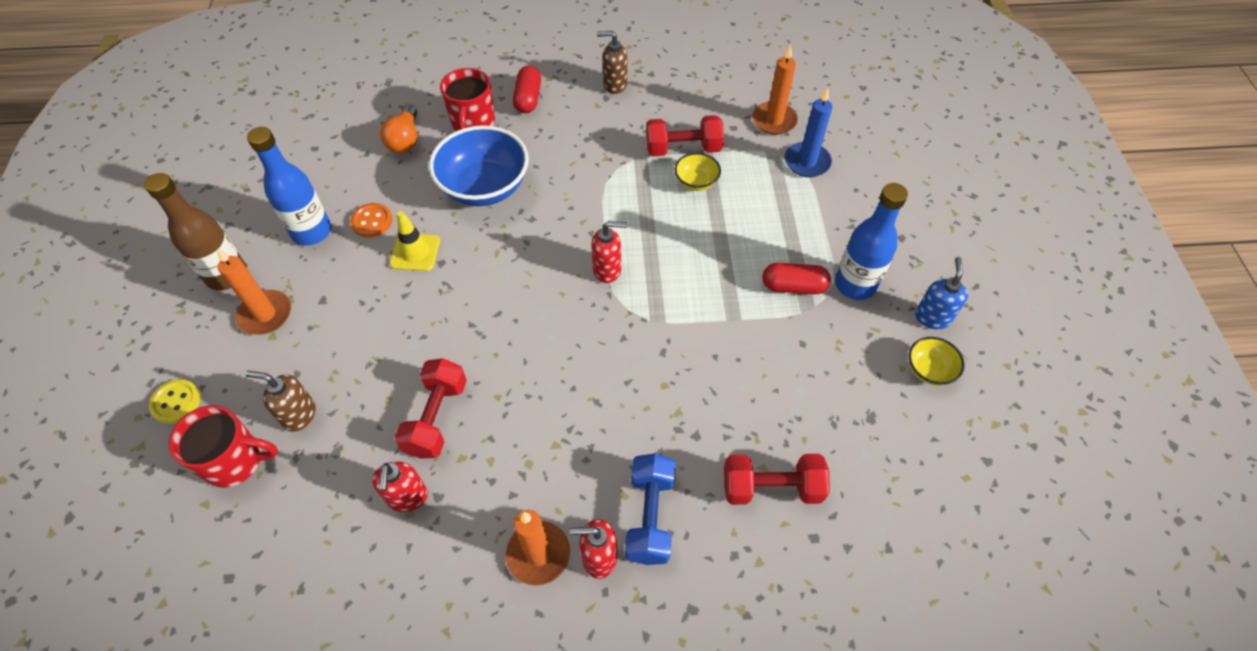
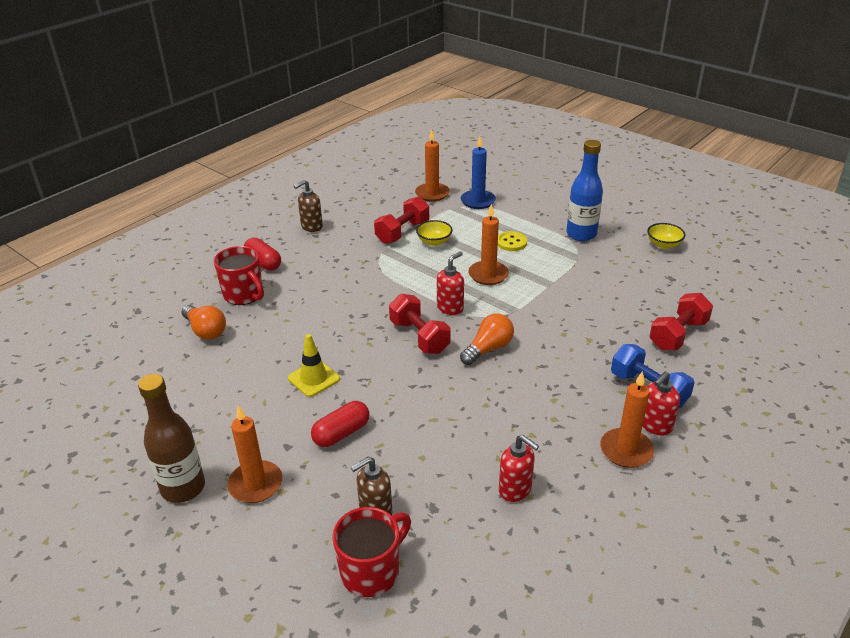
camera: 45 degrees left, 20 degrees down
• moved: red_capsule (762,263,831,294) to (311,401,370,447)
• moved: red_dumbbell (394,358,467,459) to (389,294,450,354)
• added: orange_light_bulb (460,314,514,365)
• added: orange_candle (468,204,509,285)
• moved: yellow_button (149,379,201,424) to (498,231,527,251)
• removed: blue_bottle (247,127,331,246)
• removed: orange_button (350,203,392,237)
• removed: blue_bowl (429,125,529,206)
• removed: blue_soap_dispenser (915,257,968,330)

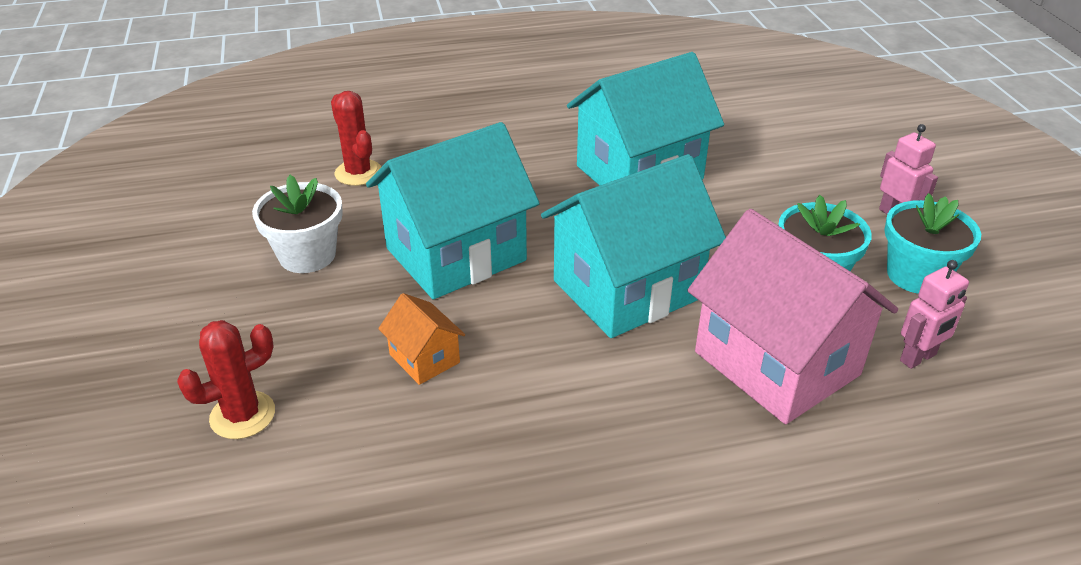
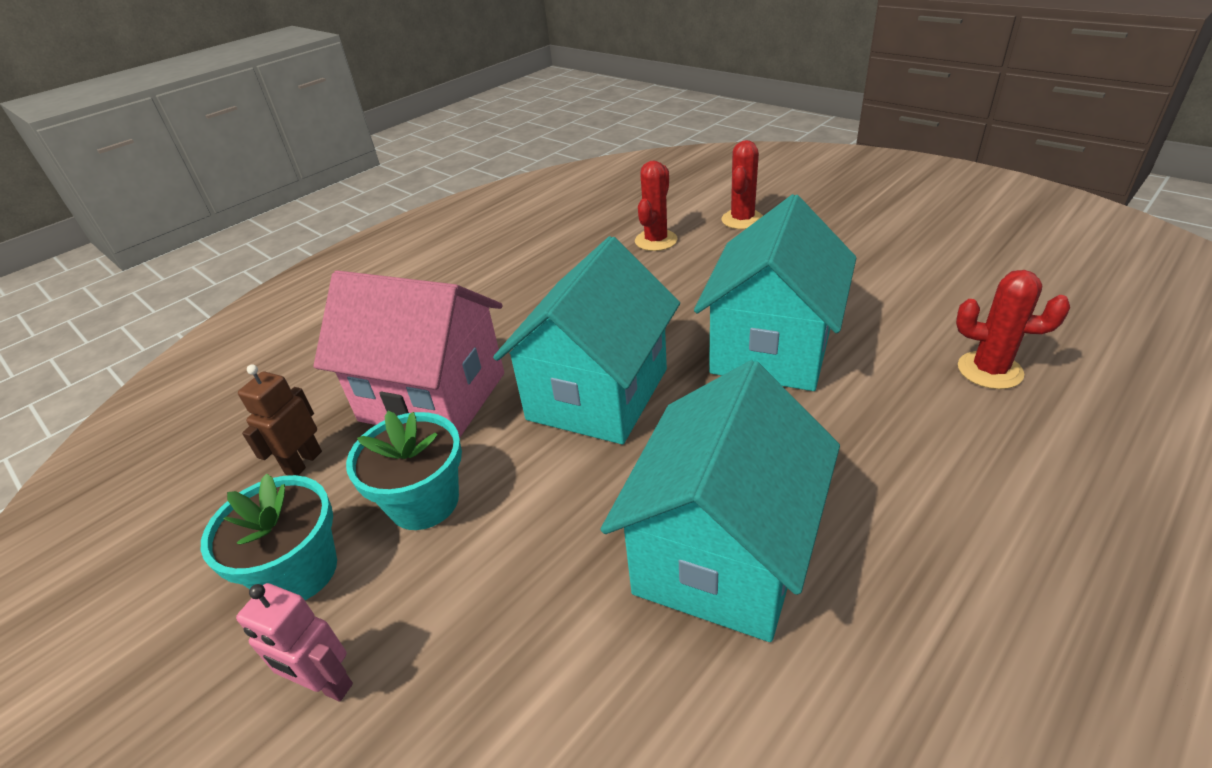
camera: 150 degrees right, 0 degrees up
• recoloured: pink_robot (900,260,969,369) to brown_robot (238,364,322,476)
• added: red_cactus (635,161,678,251)
• removed: white_flower_pot (252,175,343,273)
• removed: orange_house (378,293,465,385)

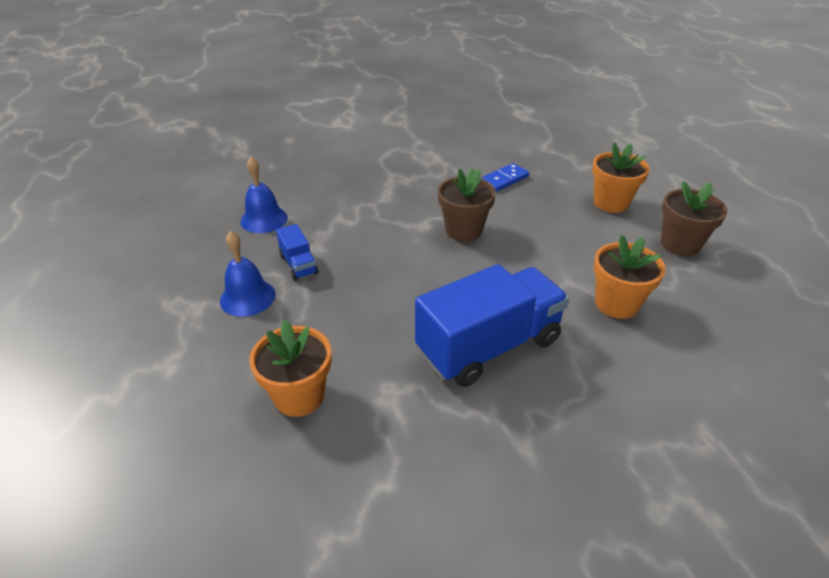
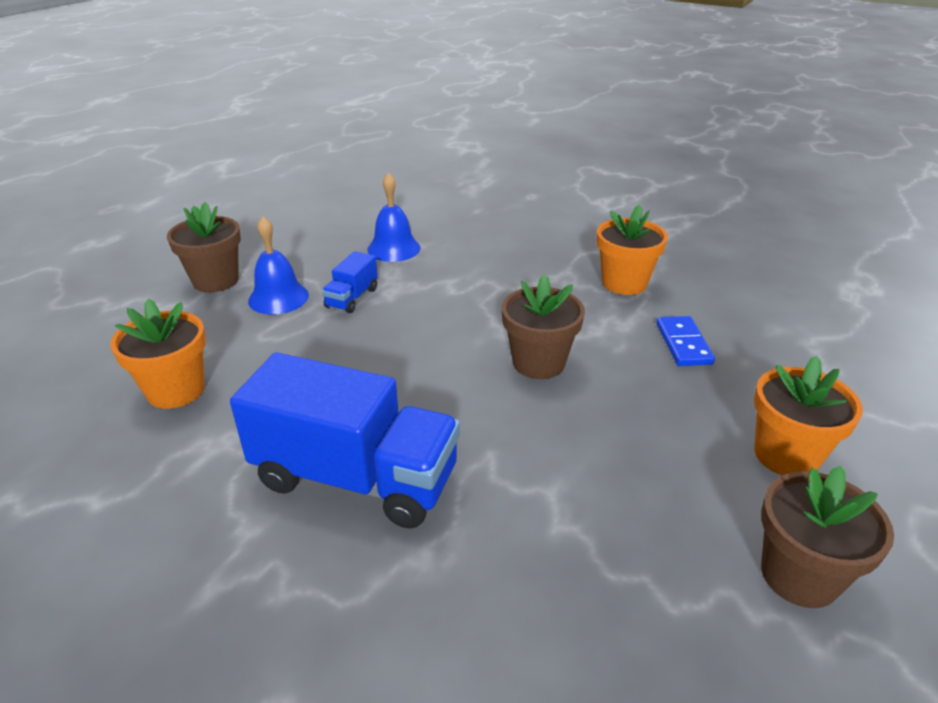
camera: 50 degrees right, 5 degrees down
• added: brown_flower_pot (167,202,241,293)
• moved: orange_flower_pot (593,235,666,319) to (597,205,668,295)
• turned: blue_domino (482,163,529,192) = (656,316,715,366) 75 degrees clockwise

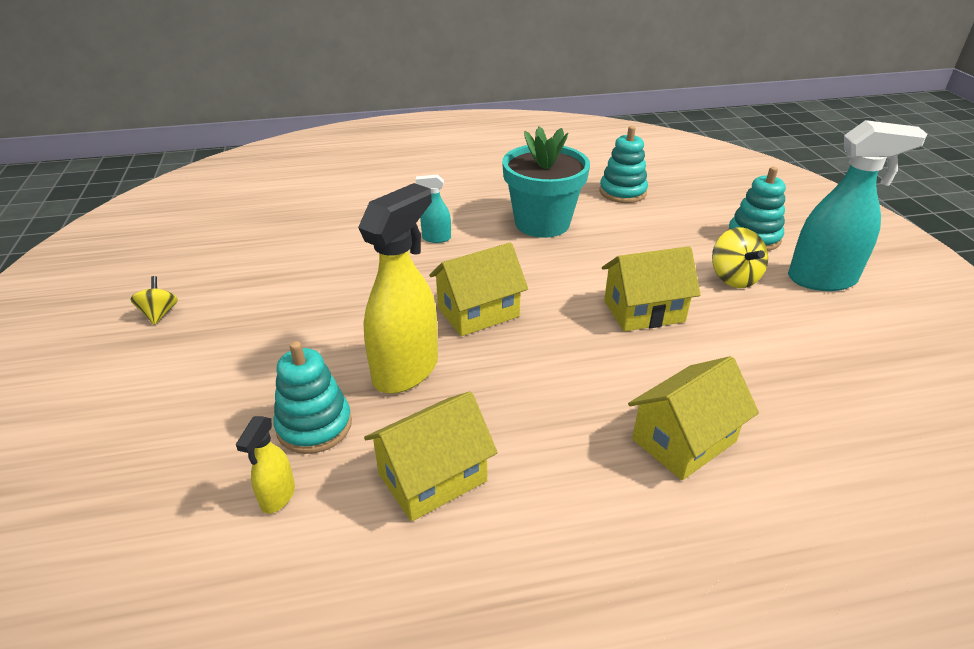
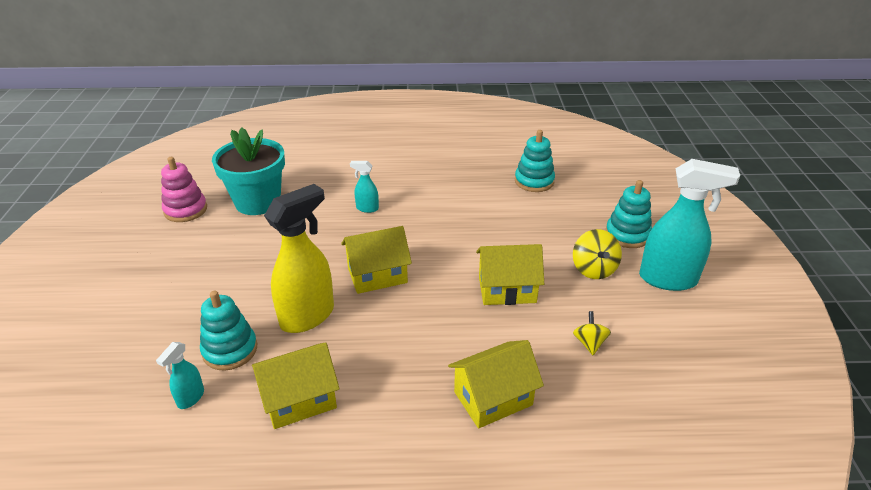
camera: 10 degrees right, 0 degrees up
• recoloured: yellow_spray_bottle (236,416,295,514) to turquoise_spray_bottle (156,342,204,409)
• added: pink_stacking_toy (161,157,207,222)
• moved: turquoise_flower_pot (502,126,590,238) to (212,127,285,215)
• moved: yellow_spinning_top (130,276,178,325) to (573,311,611,355)

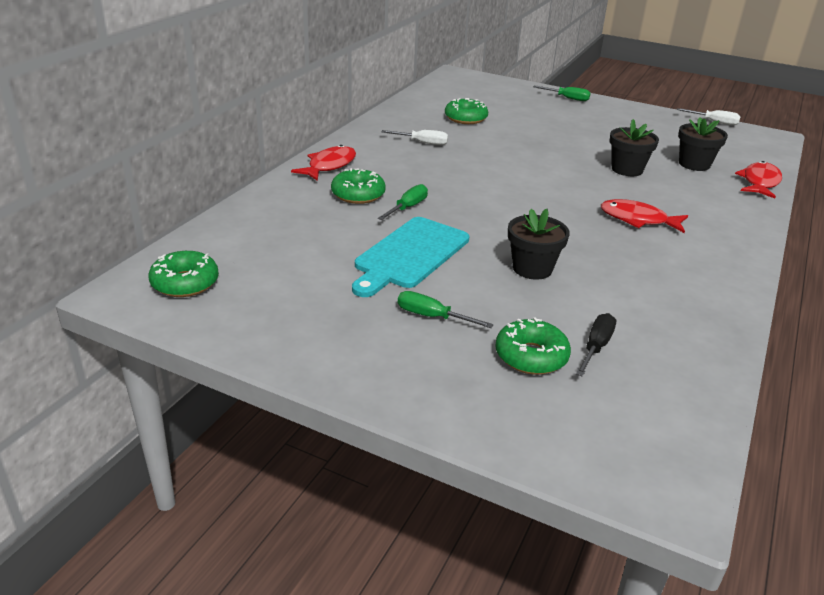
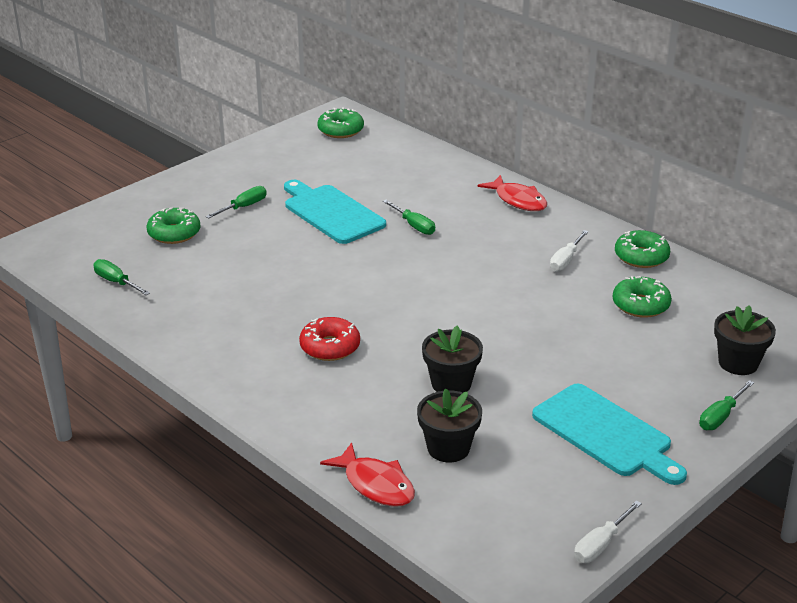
camera: 110 degrees right, 0 degrees up
• added: green_screwdriver (93,259,150,295)
• replaced: red_fish (601,199,688,233) to red_donut (299,317,360,361)
• added: turquoise_cutting_board (532,384,687,485)
• moved: green_donut (331,168,386,204) to (615,230,670,268)
• moved: black_flower_pot (508,209,570,280) to (714,305,776,375)
• removed: black_screwdriver (576,313,616,377)

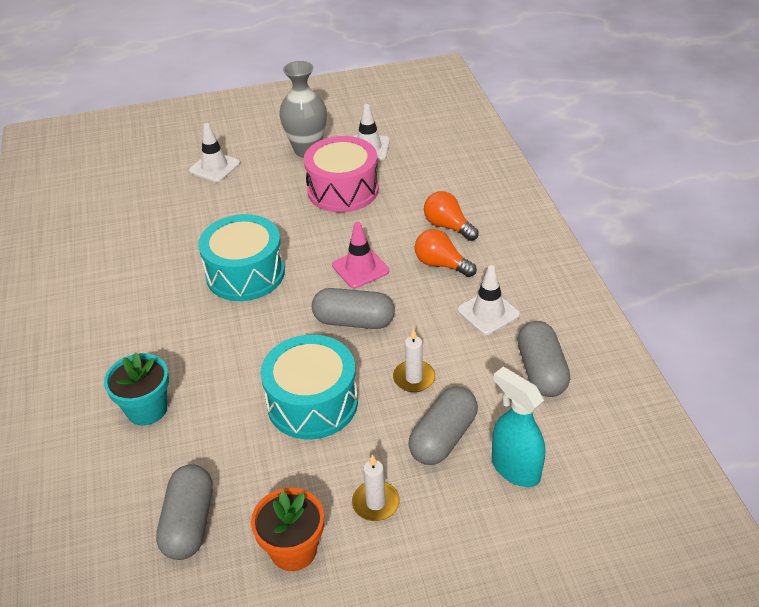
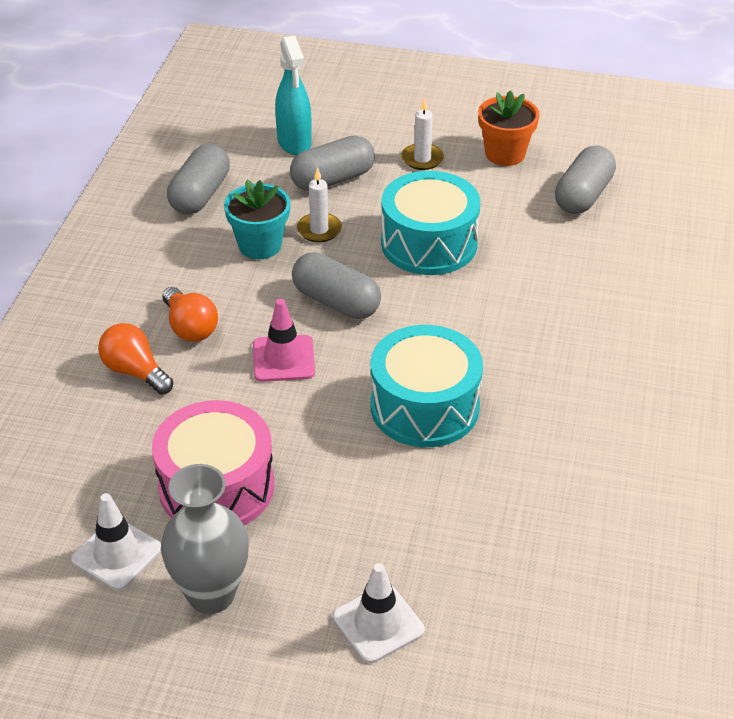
camera: 155 degrees left, 0 degrees up
• turned: orange_light_bulb (424,191,479,241) = (98,323,173,395) 150 degrees clockwise
• moved: turquoise_flower_pot (104,352,169,426) to (224,179,290,259)
• removed: white_traffic_cone (458,265,520,335)

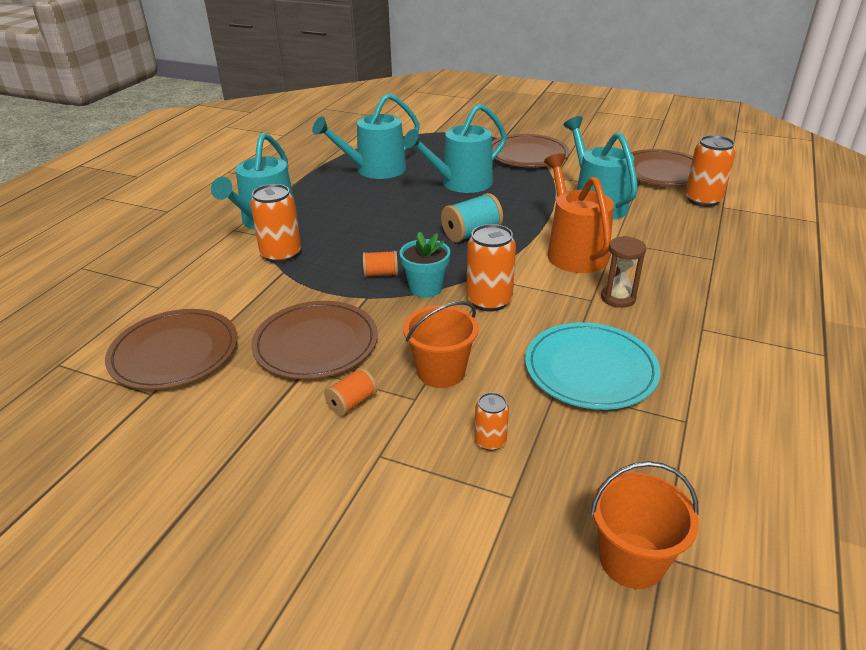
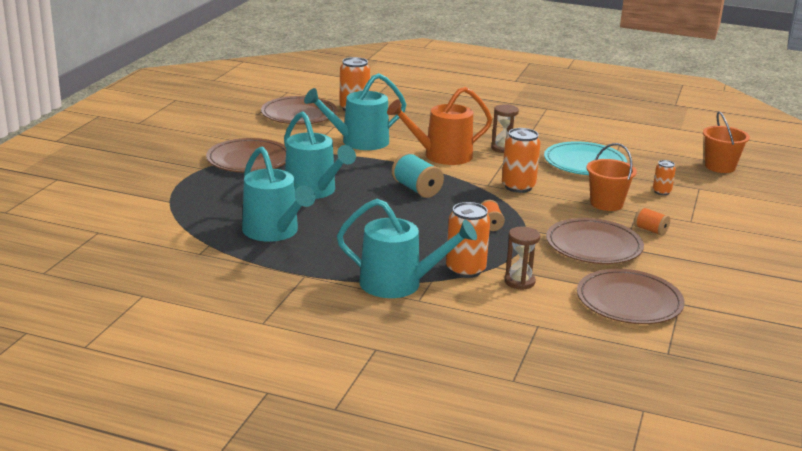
camera: 95 degrees left, 10 degrees down
• added: brown_hourglass (504,227,540,290)
• removed: turquoise_flower_pot (399,231,450,298)

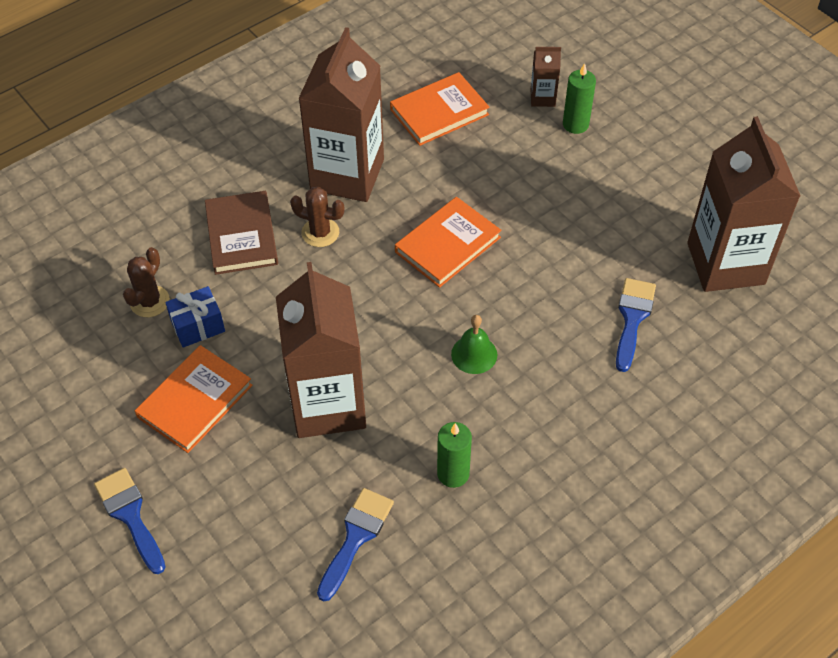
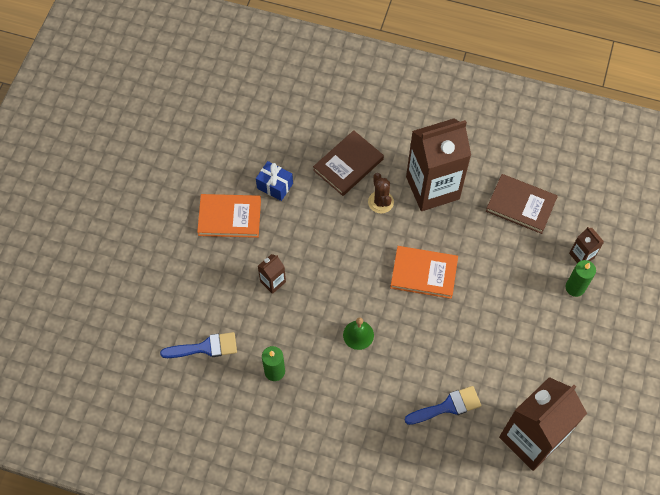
camera: 55 degrees right, 10 degrees up
• resized: brown_carton (276,262,366,438) = (258,254,286,294) x0.42
• recoloured: orange_book (390,72,490,146) to brown_book (486,174,558,234)
• removed: blue_brush (94,468,165,574)
• removed: brown_cactus (123,247,170,317)

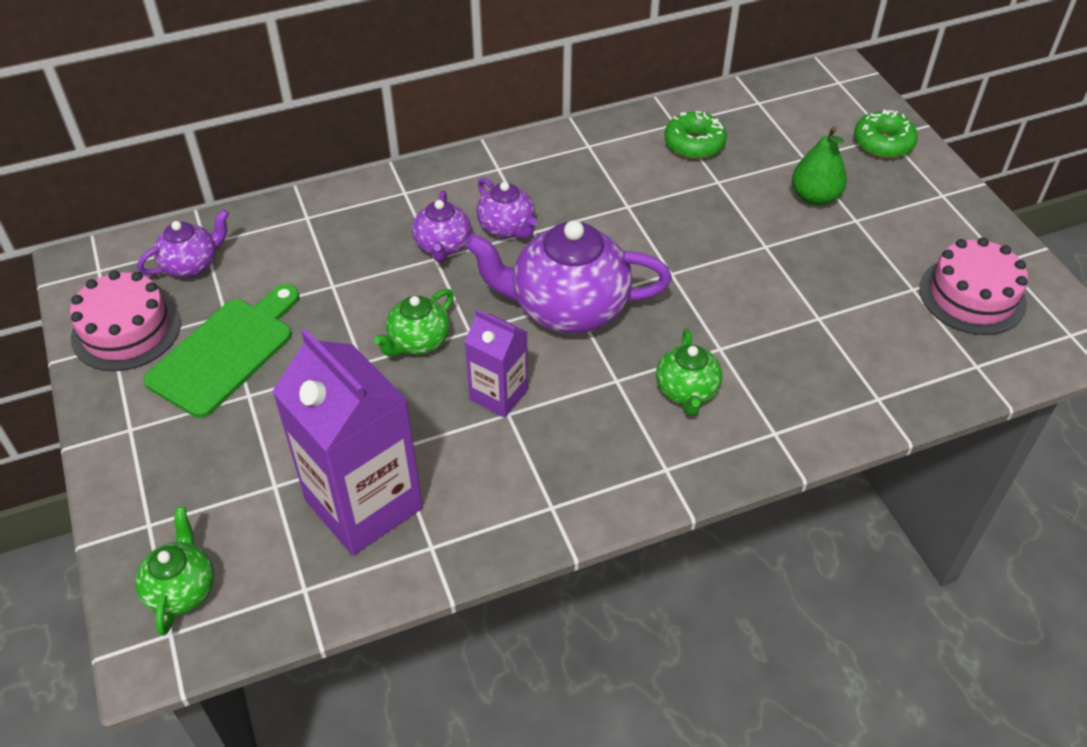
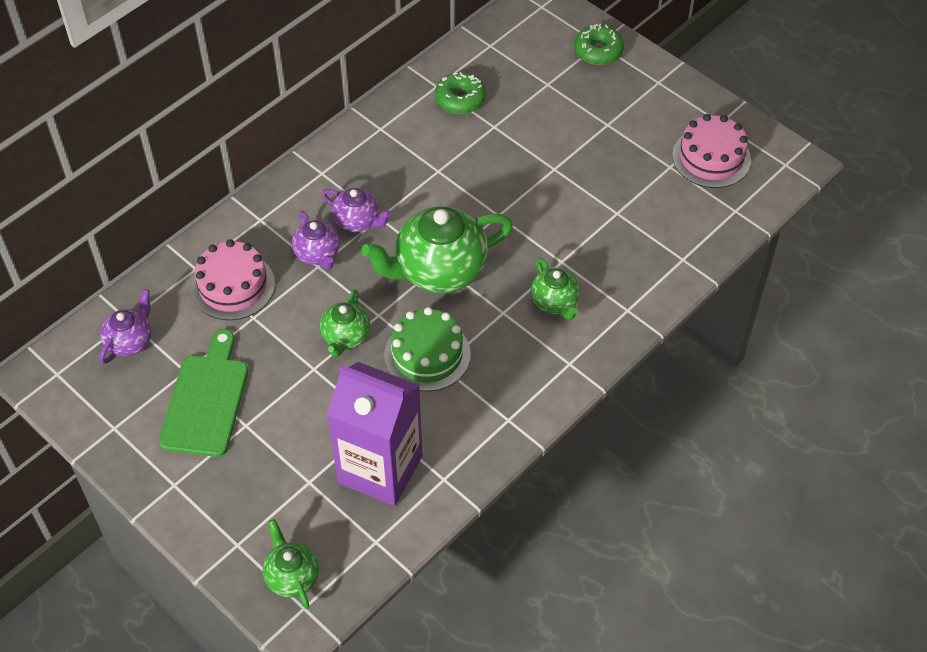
camera: 25 degrees left, 5 degrees up
• moved: pink_cake (70,270,181,371) to (191,239,275,320)
• recoloured: purple_teapot (465,220,672,334) to green_teapot (362,206,513,293)
• replaced: purple_carton (465,309,528,418) to green_cake (384,307,471,392)
• removed: green_pear (792,126,847,206)

